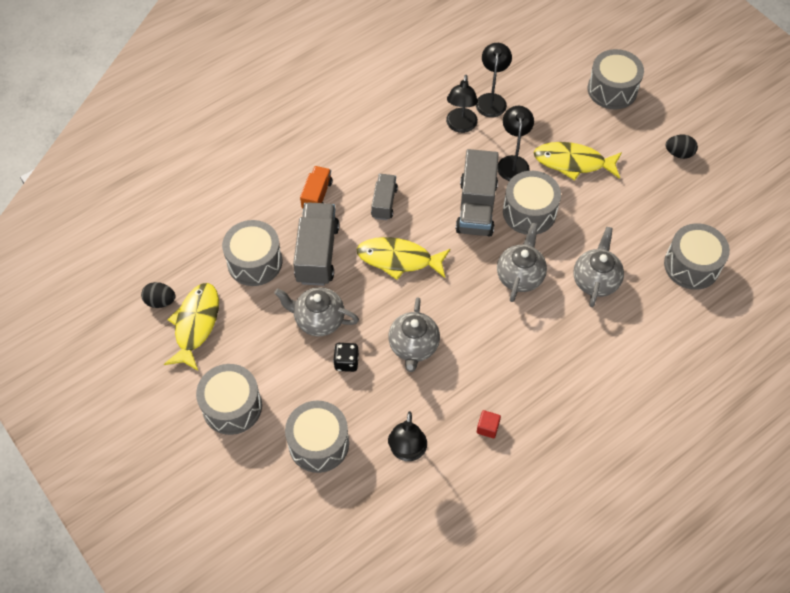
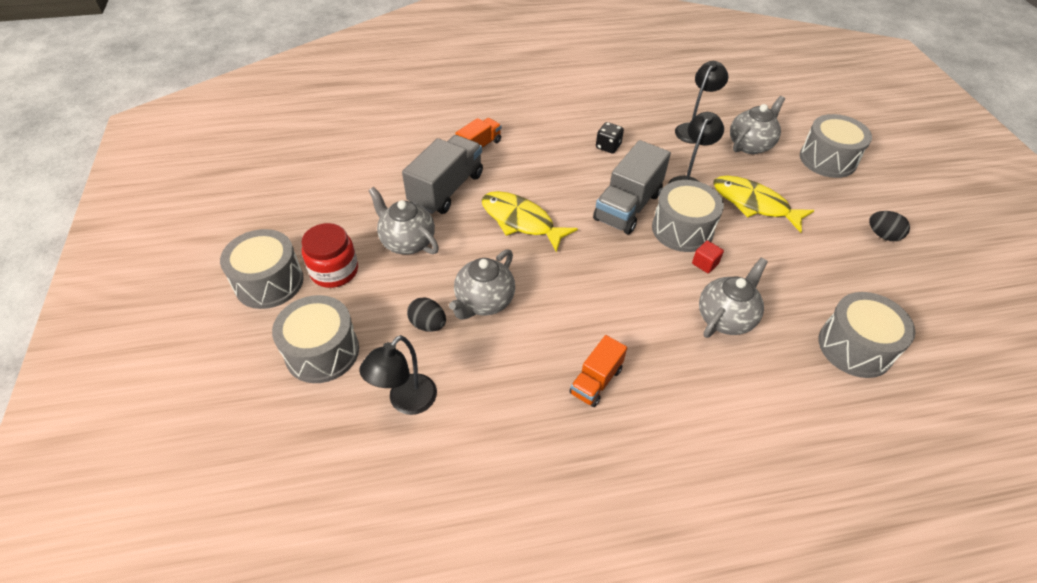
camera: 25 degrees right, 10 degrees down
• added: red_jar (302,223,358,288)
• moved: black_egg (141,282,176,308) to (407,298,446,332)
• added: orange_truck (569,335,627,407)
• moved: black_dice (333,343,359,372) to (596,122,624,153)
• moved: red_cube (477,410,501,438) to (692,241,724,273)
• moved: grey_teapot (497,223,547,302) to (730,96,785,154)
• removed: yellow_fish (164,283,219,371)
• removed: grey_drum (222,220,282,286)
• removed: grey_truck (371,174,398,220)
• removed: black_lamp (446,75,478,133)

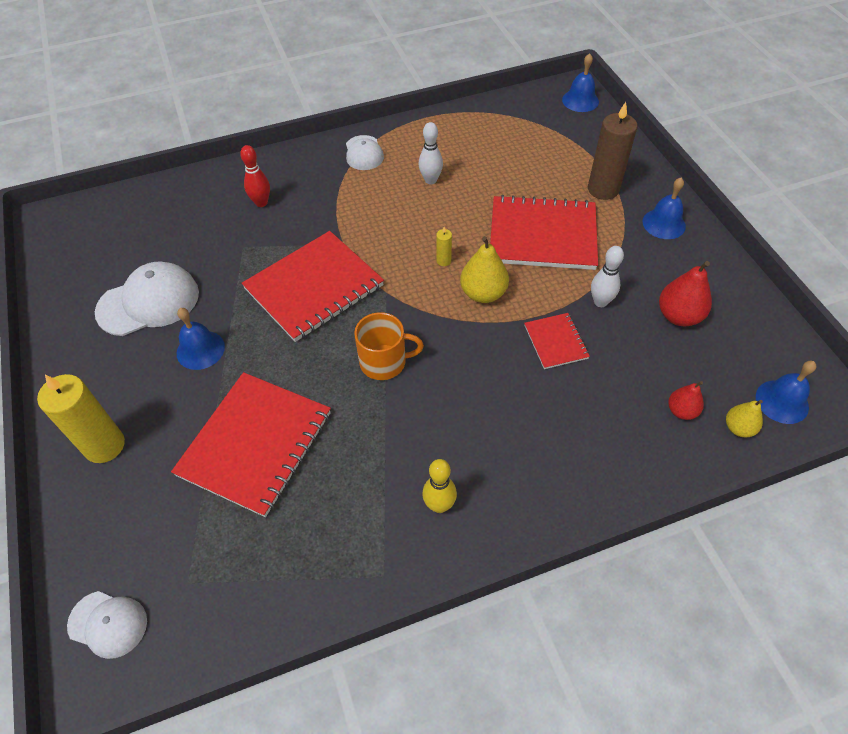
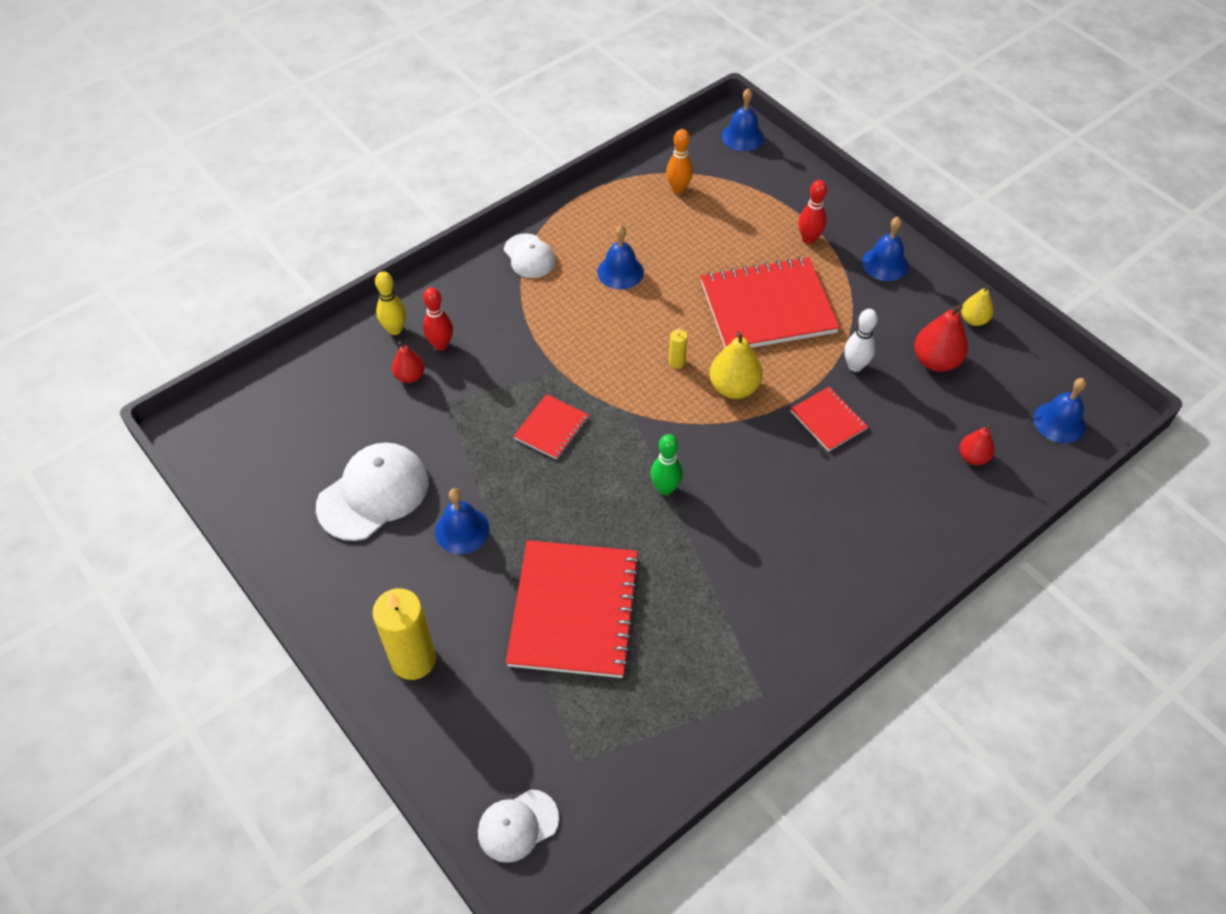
camera: 20 degrees left, 0 degrees up
• moved: yellow_bowling_pin (422,459,457,513) to (375,271,406,335)
• added: red_pear (392,341,425,383)
• turned: white_cap (67,591,147,659) = (478,789,559,863) 150 degrees clockwise
• resized: red_notebook (242,231,384,342) = (513,394,589,460) x0.49
• replaced: white_bowling_pin (418,122,443,184) to blue_bell (597,225,644,289)
• replaced: orange_mug (354,312,424,380) to green_bowling_pin (650,434,683,495)
• added: orange_bowling_pin (666,129,693,194)
• replaced: brown_candle (588,102,638,200) to red_bowling_pin (798,180,827,244)
• moved: yellow_pear (726,400,763,437) to (961,285,993,326)

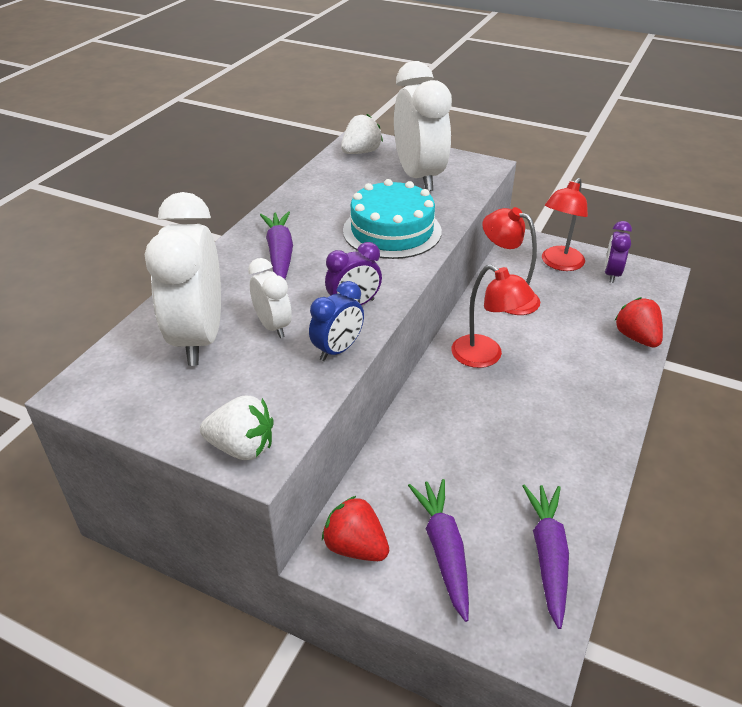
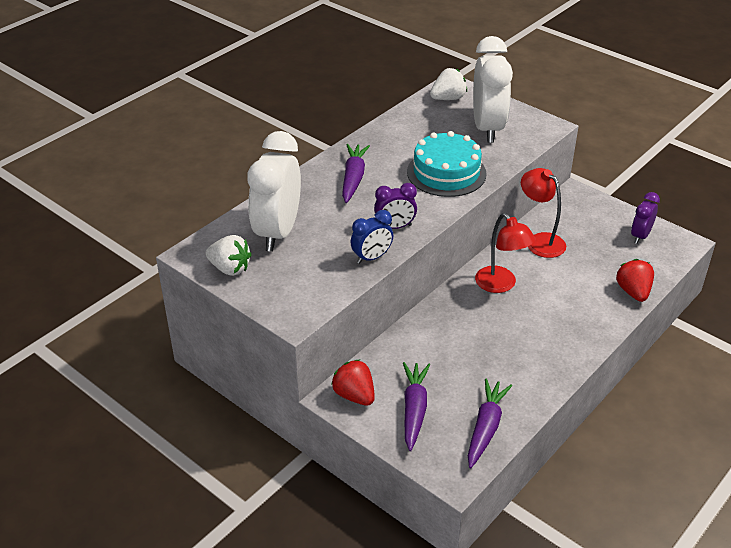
camera: 15 degrees right, 0 degrees up
• moved: white_strawberry (200,396,273,460) to (206,235,252,276)
• removed: white_clock (248,258,292,338)
• removed: red_lamp (542,178,588,271)

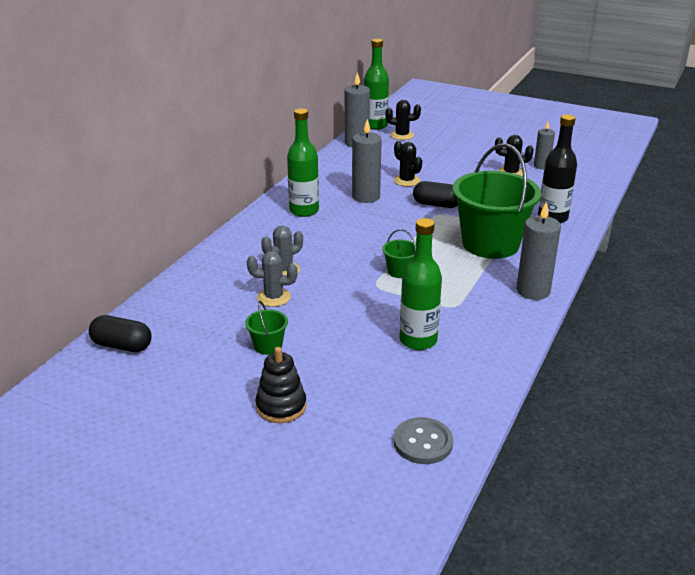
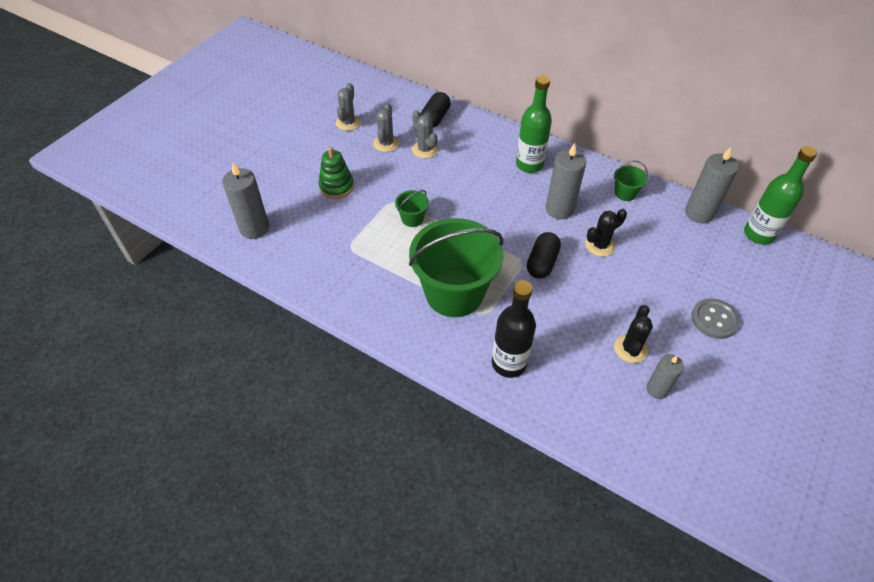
camera: 95 degrees right, 20 degrees up
• moved: grey_candle (516,202,561,300) to (222,163,269,239)
• added: green_stacking_toy (318,147,354,199)
• added: grey_cactus (336,83,361,131)
• moved: black_capsule (89,315,152,352) to (420,92,451,127)
• moved: green_bucket (245,300,288,355) to (614,160,648,201)
• moved: grey_button (393,417,453,464) to (691,298,740,339)
• removed: black_stacking_toy (256,347,306,423)
• removed: black_cactus (385,100,421,140)
• removed: green_bottle (400,218,442,350)

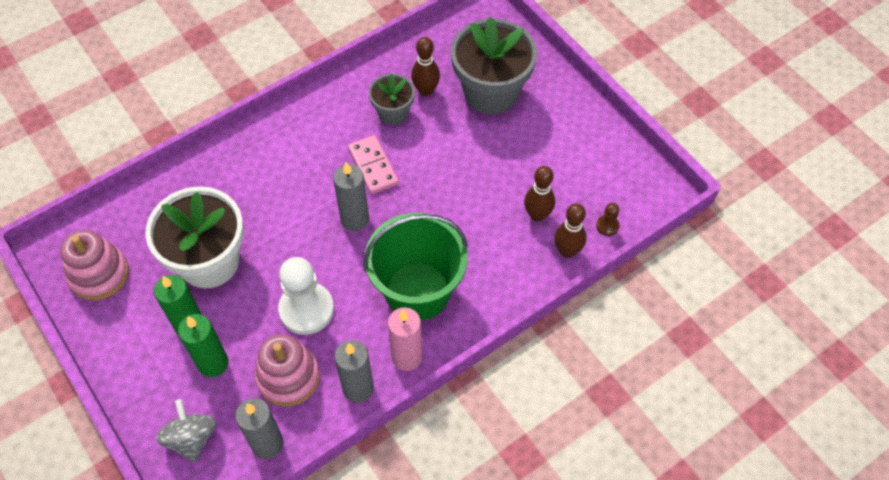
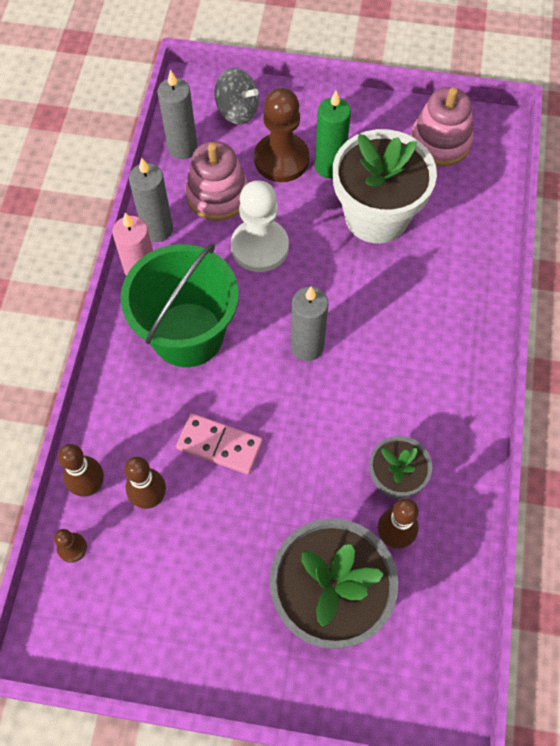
camera: 135 degrees right, 5 degrees up
• moved: pink_domino (348,135,399,194) to (176,413,263,475)
• replaced: green_candle (178,314,228,377) to brown_pawn (254,88,309,182)

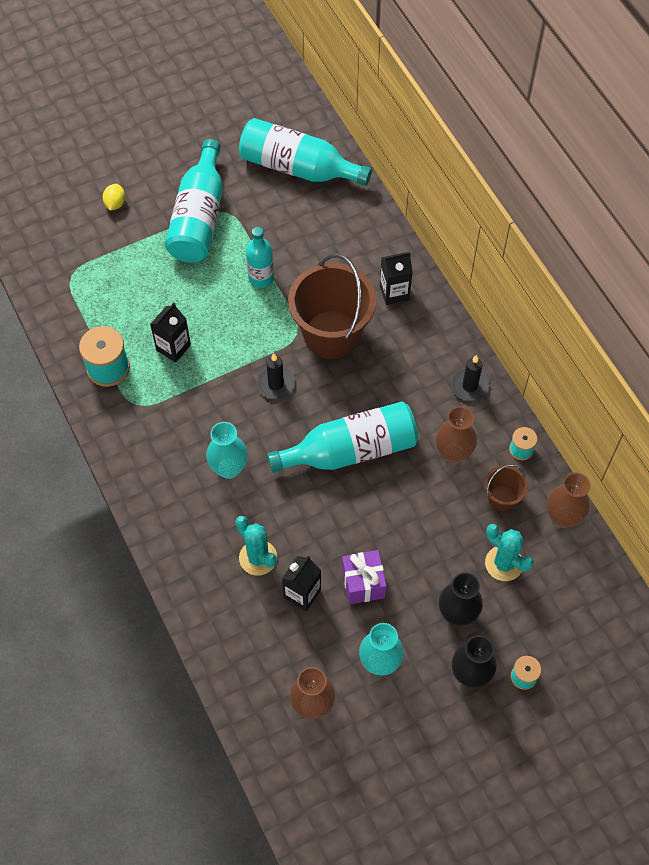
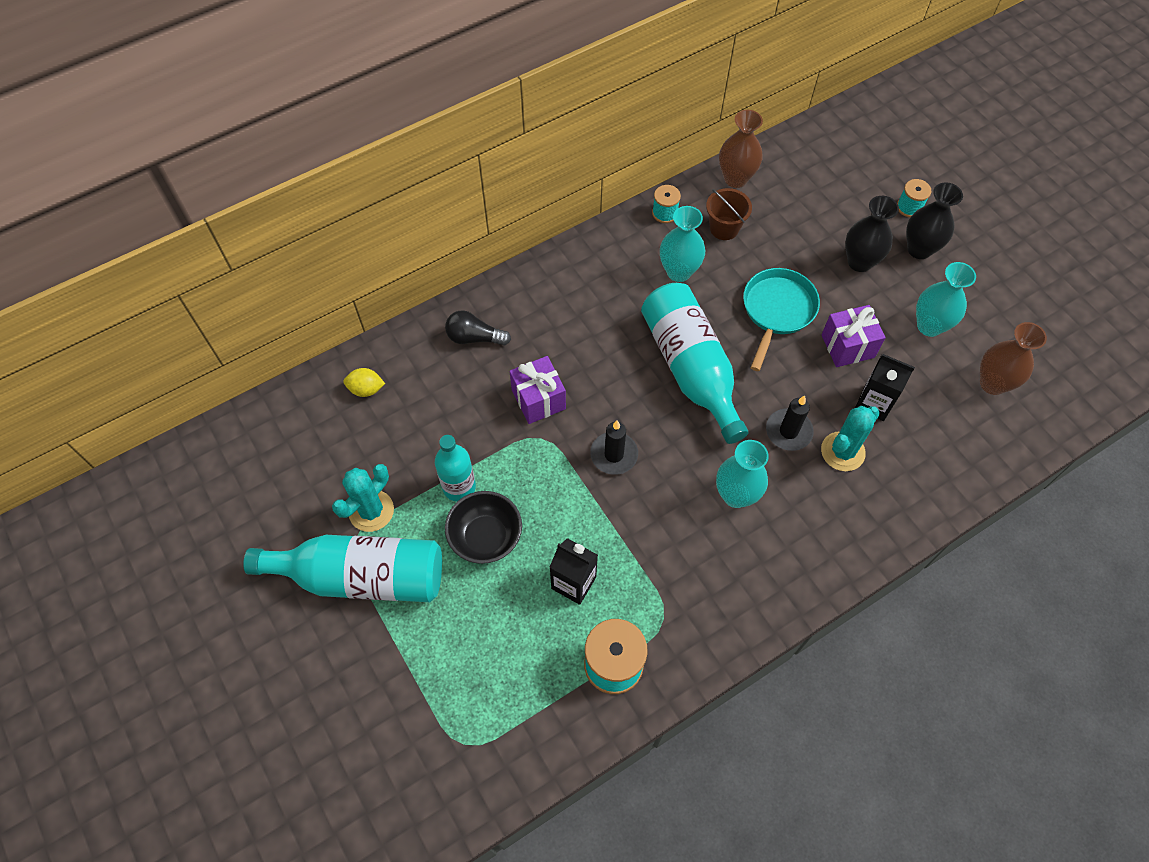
camera: 95 degrees left, 0 degrees up
• moved: turquoise_cactus (485,524,534,581) to (332,464,394,532)
• moved: yellow_lemon (103,184,125,211) to (343,368,385,397)
• replaced: black_carton (380,252,413,305) to black_light_bulb (445,310,511,346)
• added: black_bowl (445,491,522,564)
• replaced: brown_bucket (288,254,376,359) to purple_gift (510,356,566,424)
• recoloured: brown_vase (436,406,477,464) to turquoise_vase (660,206,705,282)
• added: turquoise_pan (743,268,820,371)
• moved: black_candle (451,355,490,401) to (766,395,814,451)
• removed: turquoise_bottle (239,118,372,186)

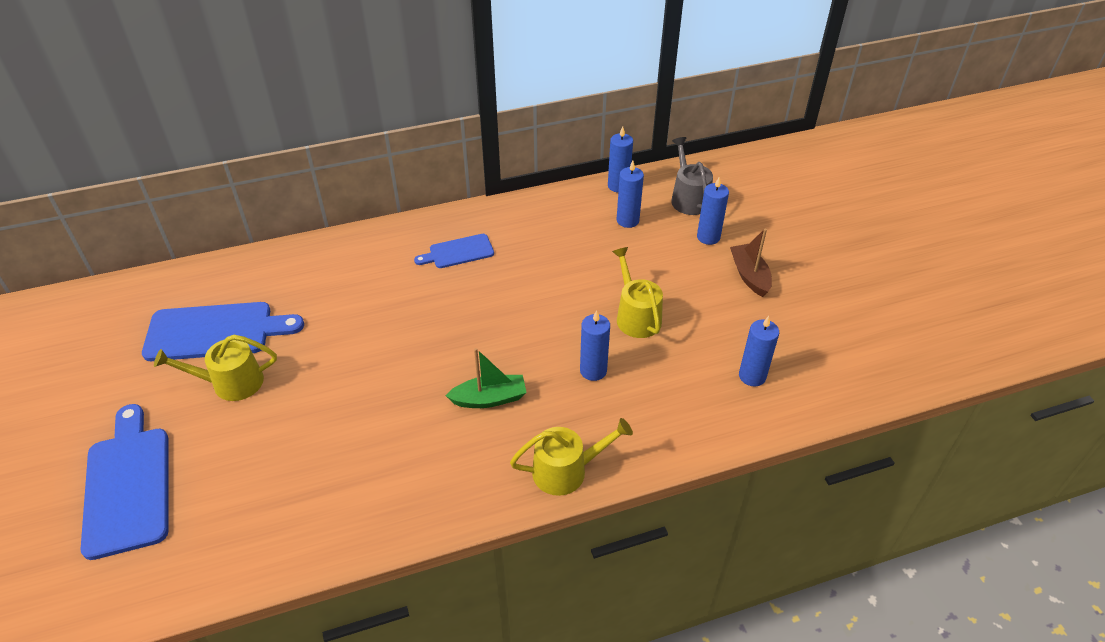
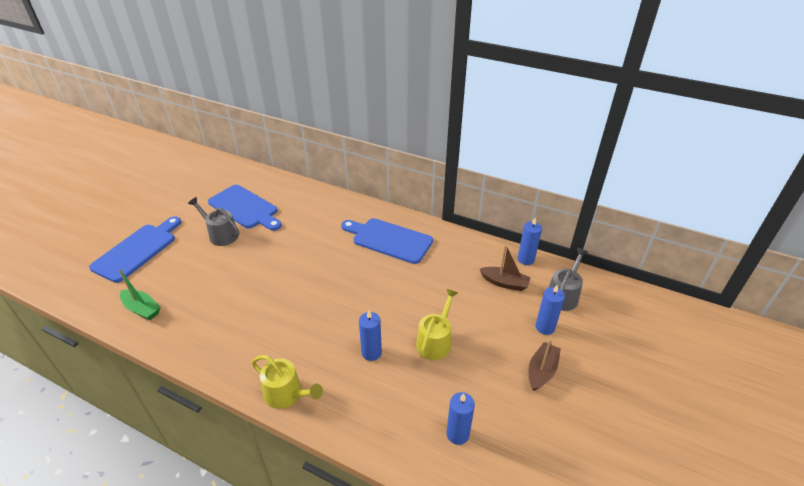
camera: 45 degrees right, 5 degrees down
• moved: green_boat (445,348,527,408) to (119,269,161,320)
• recoloured: yellow_watering_can (154,335,277,401) to grey_watering_can (188,197,239,246)
• resized: blue_cutting_board (414,234,494,268) = (341,218,433,264) x1.78
• replaced: blue_candle (617,161,644,228) to brown_boat (480,245,531,291)

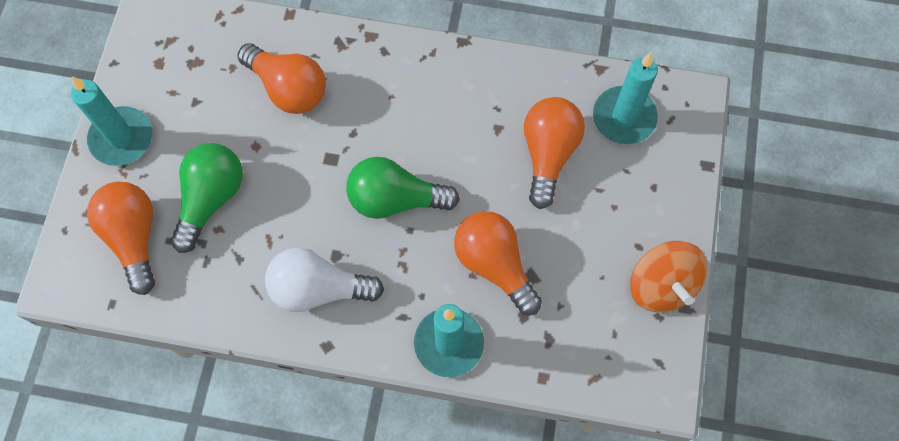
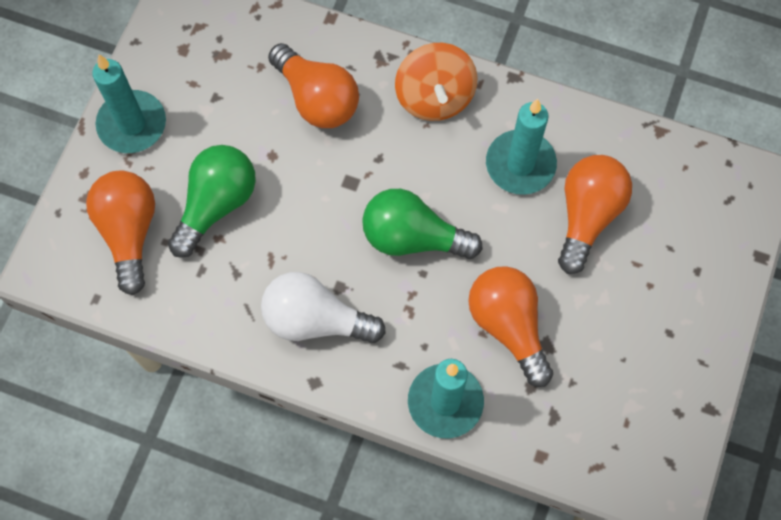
camera: 10 degrees right, 0 degrees up
• moved: orange_spinning_top (630,241,707,313) to (395,43,478,121)
• moved: turquoise_candle (593,53,658,144) to (486,99,557,195)

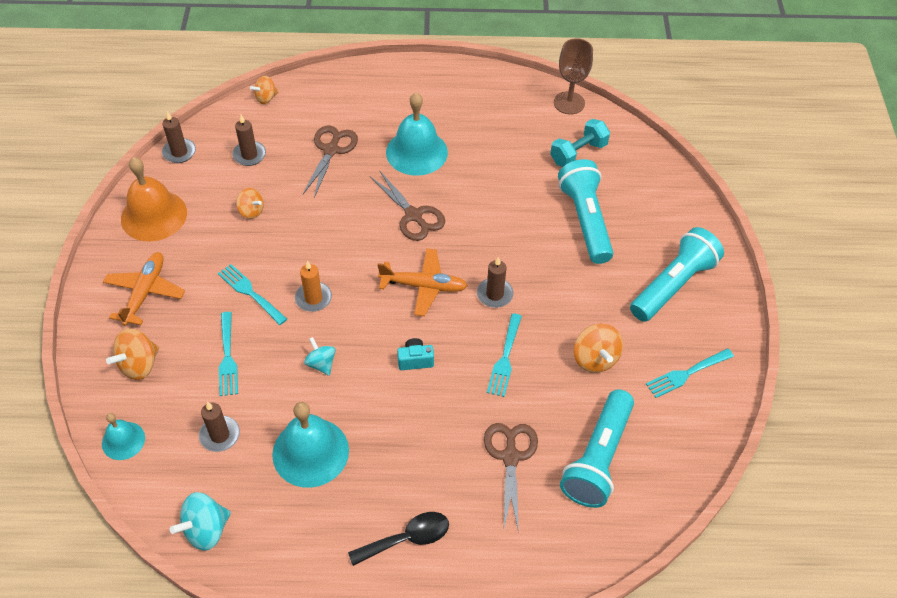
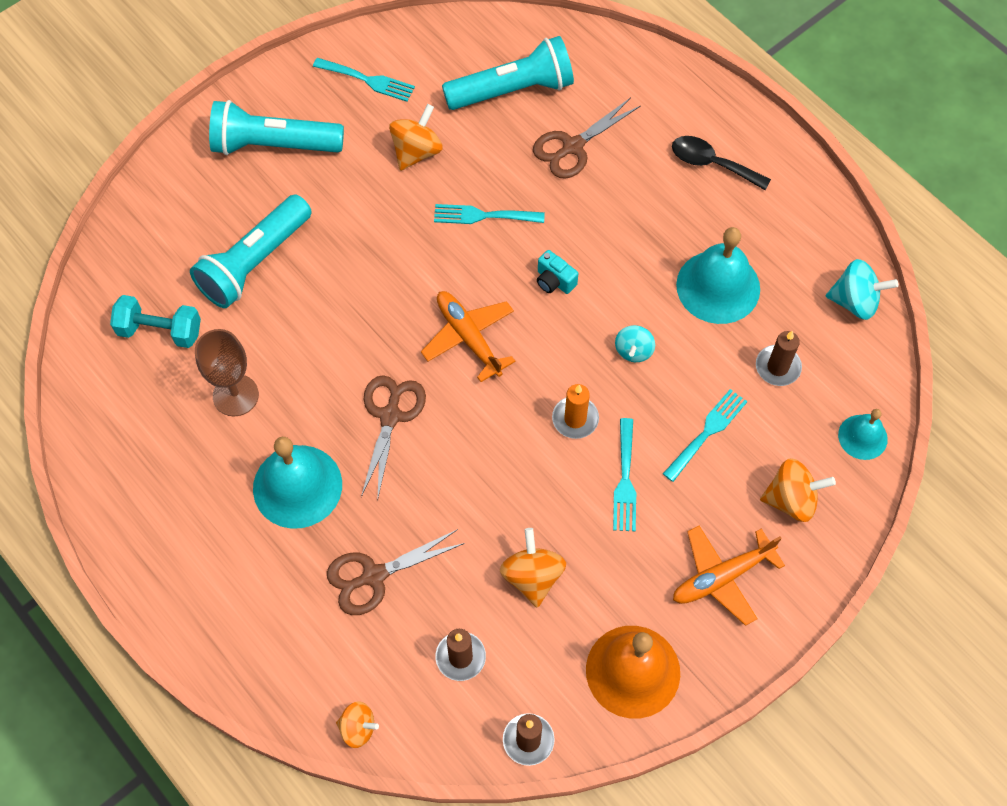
camera: 130 degrees left, 10 degrees up
• moved: brown_goblet (554,38,593,114) to (195,329,259,416)
• turned: turquoise_fork (487,313,522,397) = (434,204,545,224) 150 degrees counterclockwise
• resized: orange_spinning_top (236,188,264,219) = (500,528,566,608) x1.53
• removed: brown_candle (477,257,513,308)

